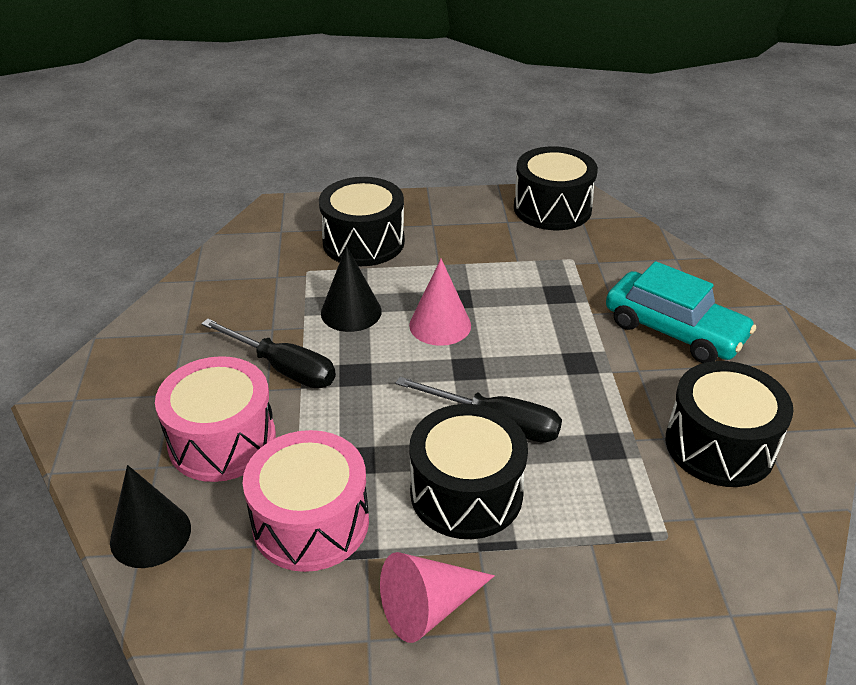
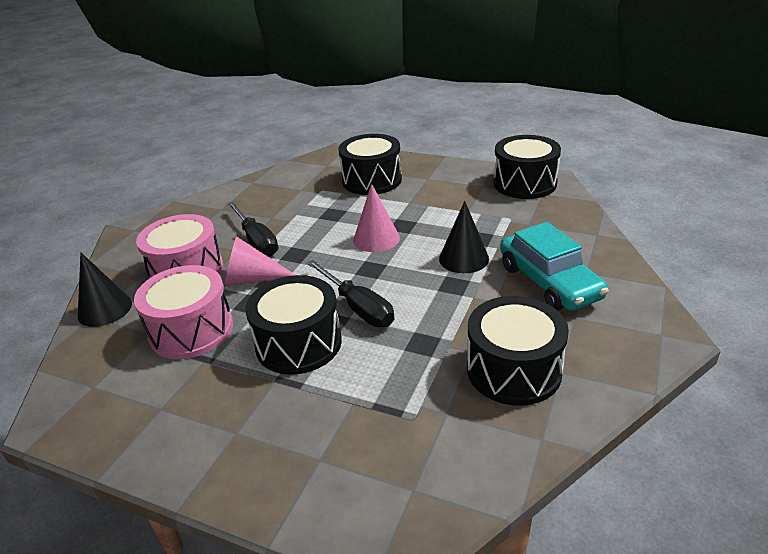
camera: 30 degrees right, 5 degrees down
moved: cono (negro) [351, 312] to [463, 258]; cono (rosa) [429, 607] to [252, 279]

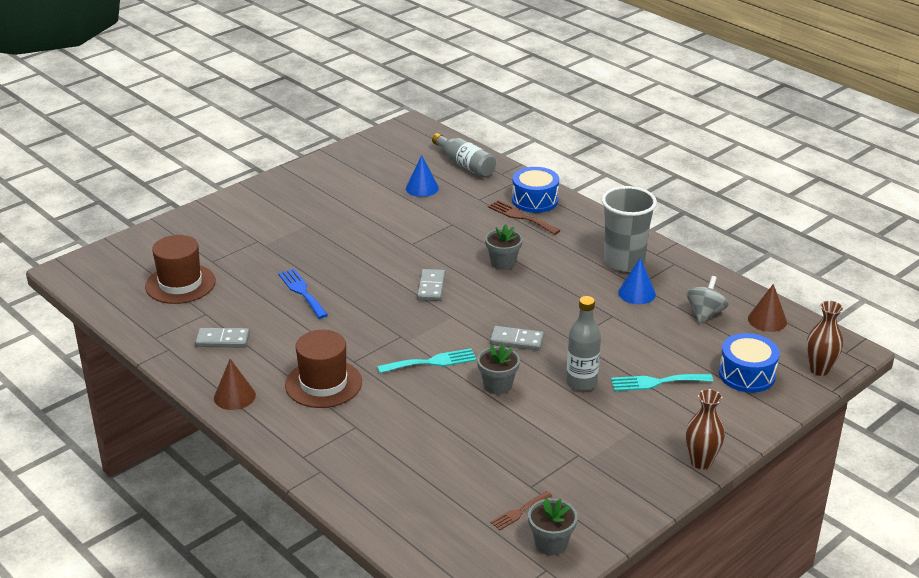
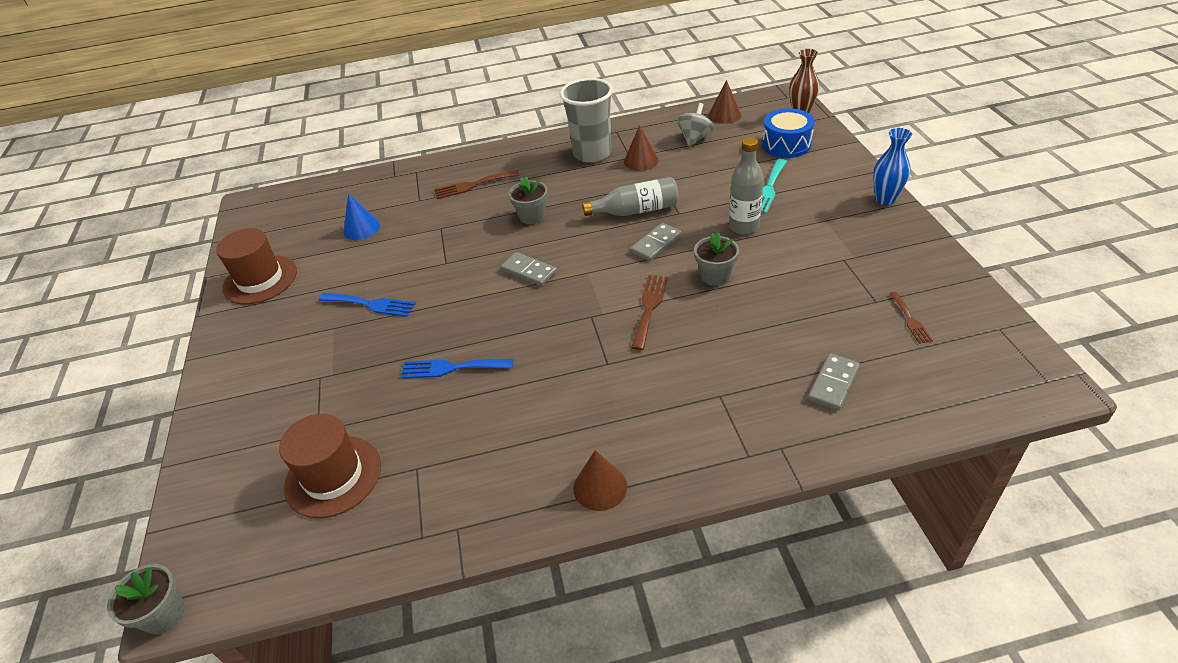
camera: 55 degrees left, 10 degrees up
removed: tambor (azul) [535, 200]
added: tenedor (azul) [371, 304]
moved: ficha de dominó (gris) [222, 340] to [833, 384]; sombrero (marrón) [323, 383] to [260, 280]; botella (gris) [465, 164] to [636, 210]; maceta (gris) [551, 543] to [164, 614]
recoloured: tenedor (turquesa) [431, 362] to tenedor (marrón) [649, 307]; cono (azul) [637, 293] to cono (marrón) [641, 161]; florero (marrón) [701, 462] to florero (azul) [885, 199]
turned: peonza (gris) [705, 314] = [695, 138] 60 degrees clockwise

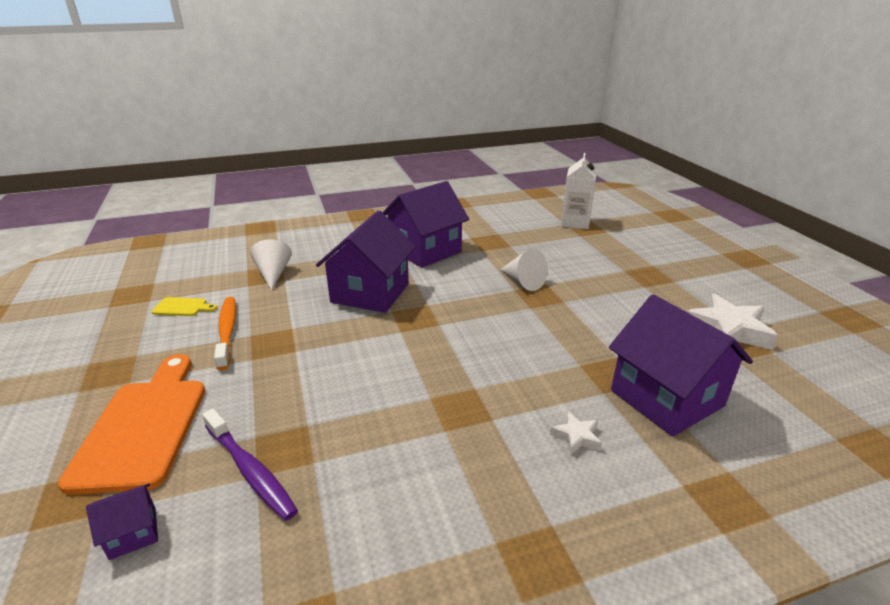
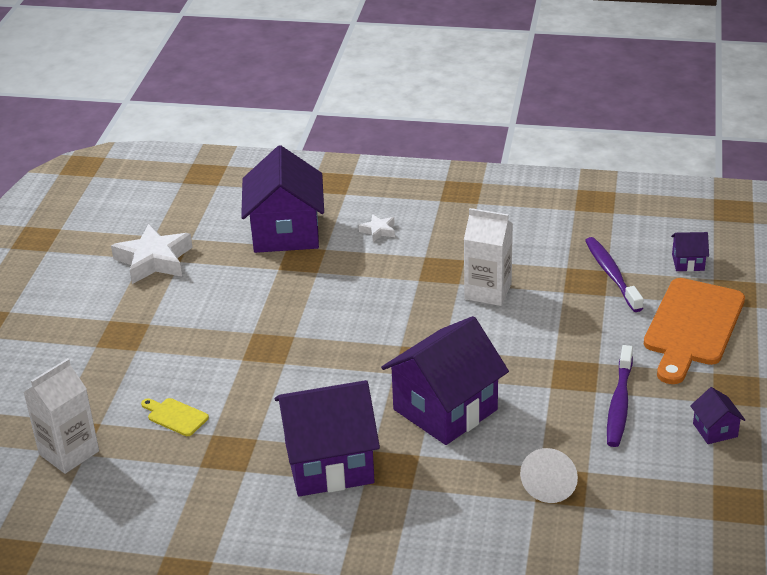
camera: 150 degrees left, 5 degrees up
removed: cono (blanco) [523, 282]
added: cartón de leche (blanco) [488, 291]; casa (morado) [715, 430]
moved: tabla de cortar (amarillo) [182, 307] to [175, 416]
recoloured: cepillo de dientes (naranja) [227, 331] to cepillo de dientes (morado) [619, 404]

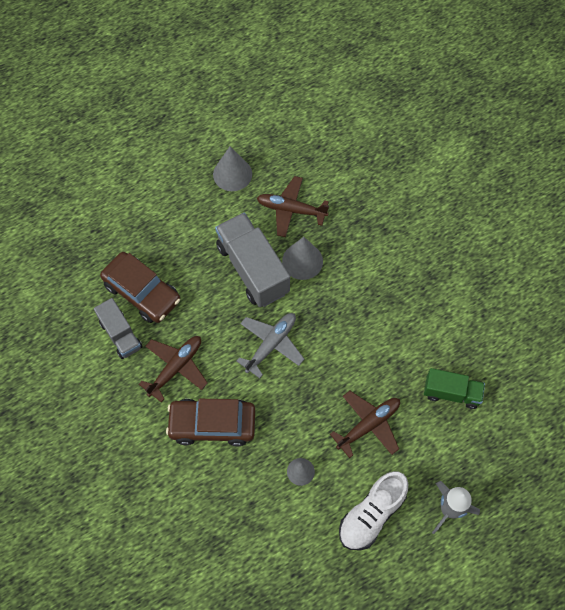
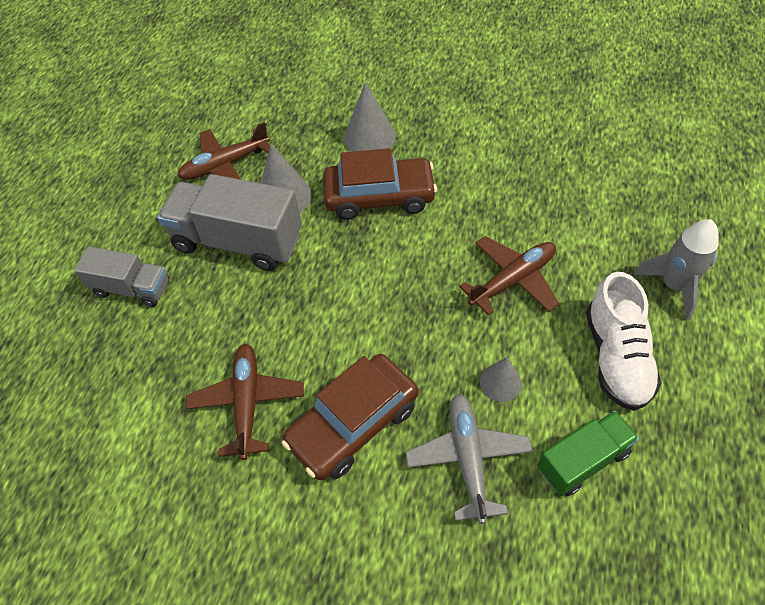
camera: 40 degrees left, 10 degrees down
moved: camión (gris) [120, 334] to [132, 288]; coche (marrón) [142, 292] to [379, 196]; cono (gris) [232, 174] to [369, 137]; avión (gris) [271, 344] to [468, 458]; camión (verde) [451, 393] to [582, 460]
turned: avión (marrón) [368, 425] = [513, 280] 45 degrees clockwise

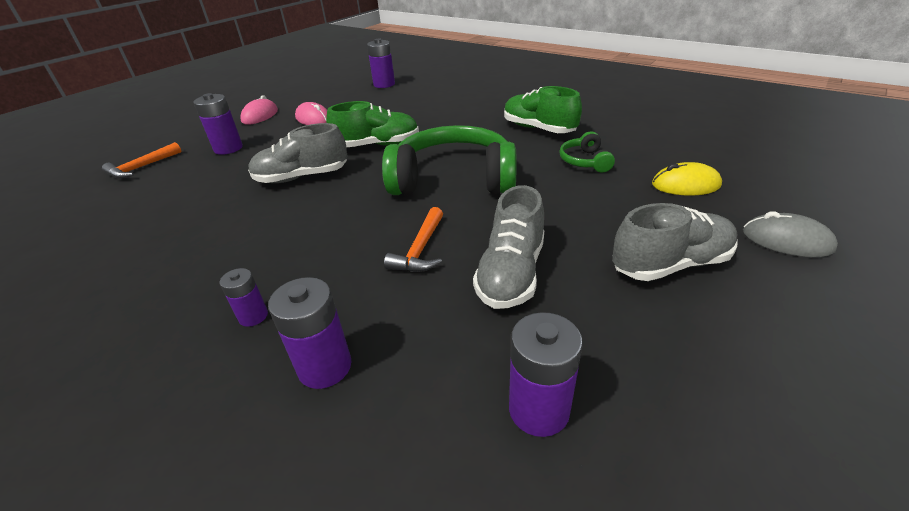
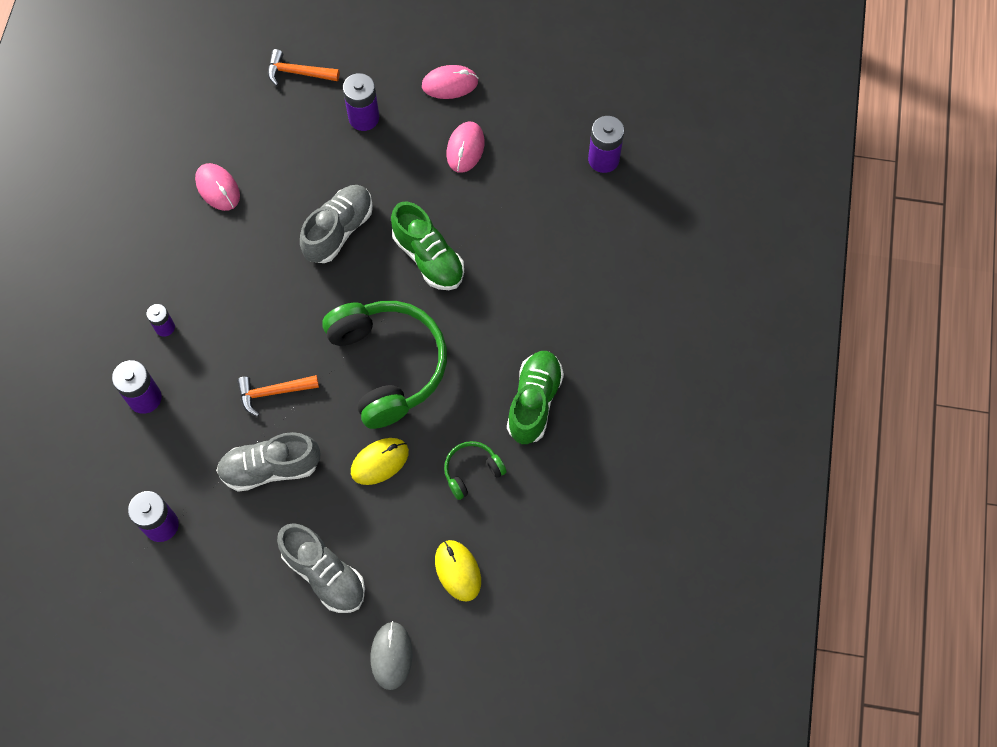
camera: 60 degrees right, 30 degrees up
added: ratón (rosa) [218, 188]; ratón (amarillo) [380, 462]
turned: zapato (gris) [302, 177] = [339, 230] 75 degrees clockwise

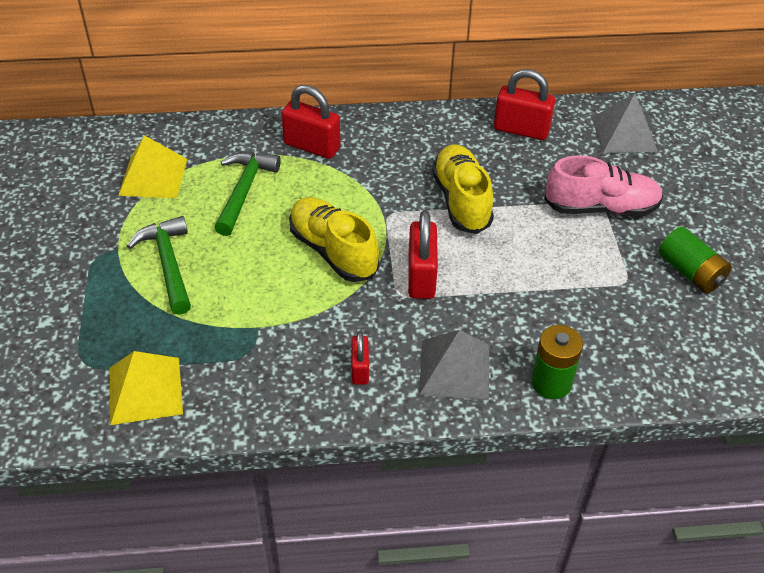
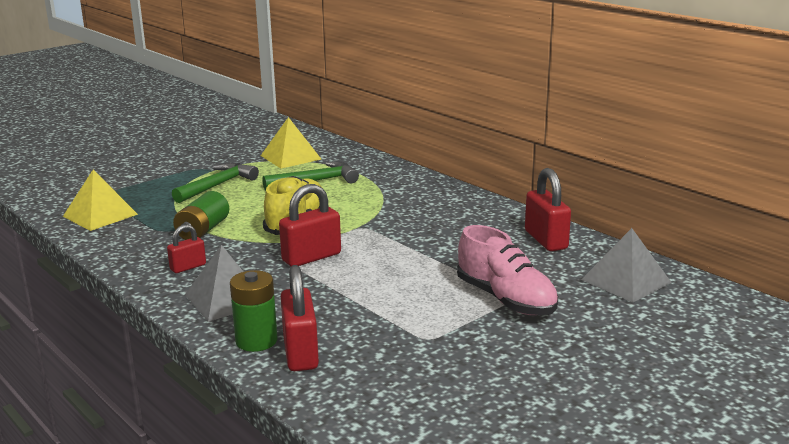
camera: 55 degrees right, 25 degrees down
removed: zapato (amarillo) [461, 200]
moved: candado (rojo) [312, 146] to [300, 353]; pila (verde) [690, 272] to [203, 230]

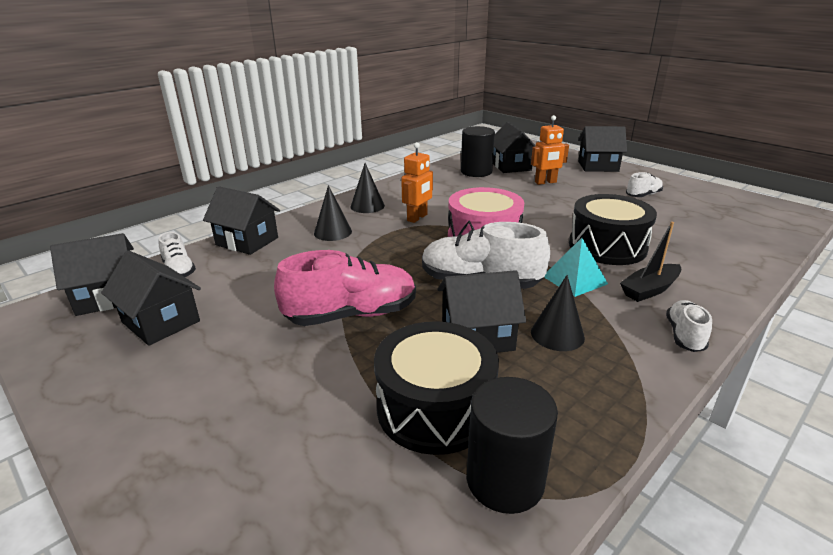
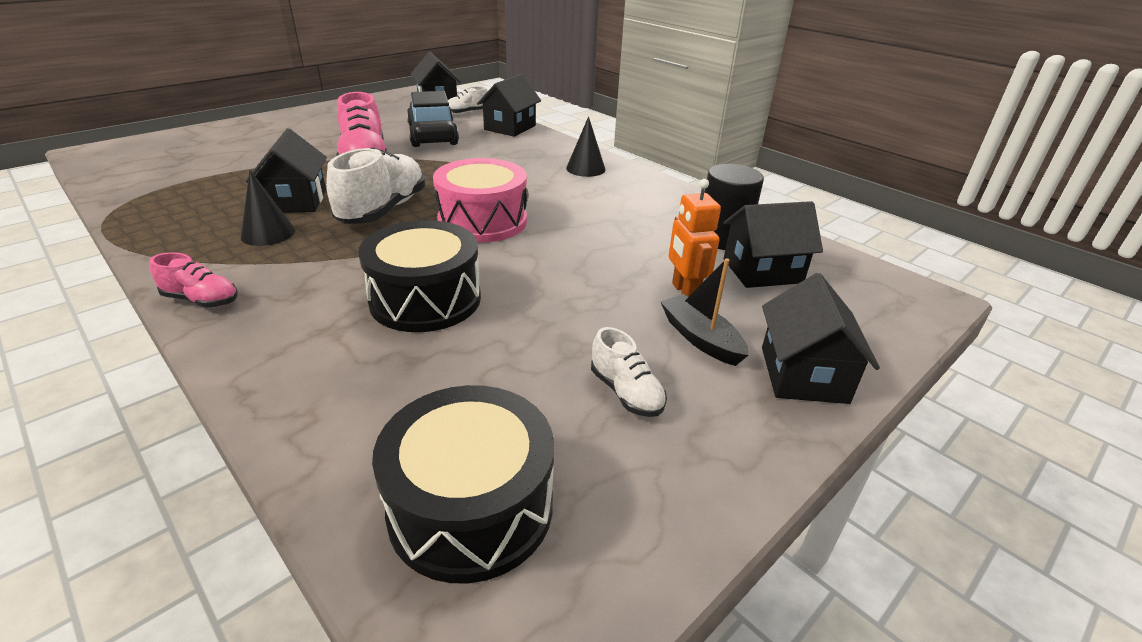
camera: 90 degrees right, 5 degrees up
removed: casa (negro) [161, 322]; cono (negro) [333, 232]; robot (naranja) [417, 218]; cilindro (negro) [505, 480]; pirámide (turquesa) [575, 280]
added: coche (negro) [432, 135]
moved: tambor (negro) [435, 408] to [471, 507]; barco (negro) [649, 289] to [700, 338]
recoloured: zapato (blanco) [684, 336] to zapato (rosa) [201, 300]

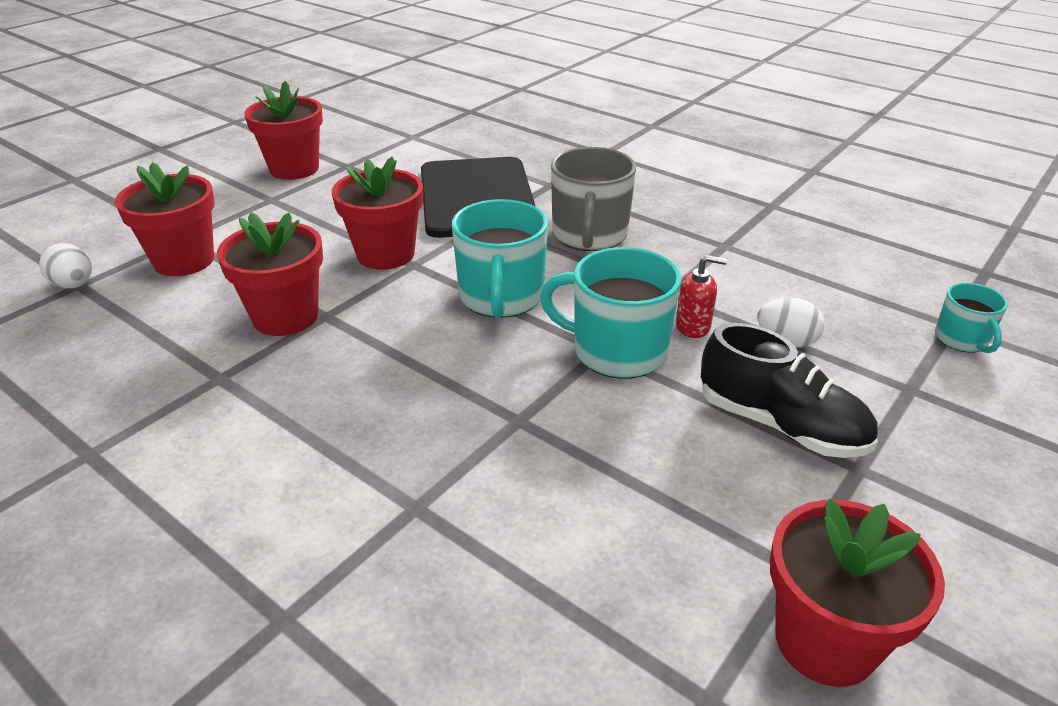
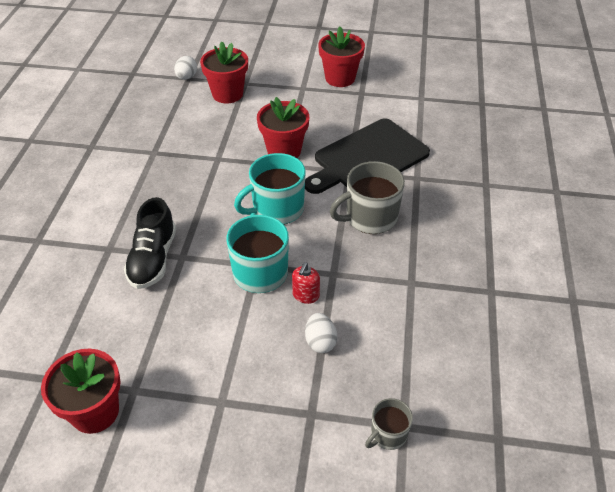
camera: 60 degrees right, 10 degrees up
removed: maceta (rojo) [285, 317]
moved: zapato (negro) [780, 425] to [153, 259]
recoloured: taza (turquesa) [962, 339] to taza (gris) [388, 434]
turned: dispensador de jabón (rojo) [693, 326] = [305, 295] 45 degrees clockwise

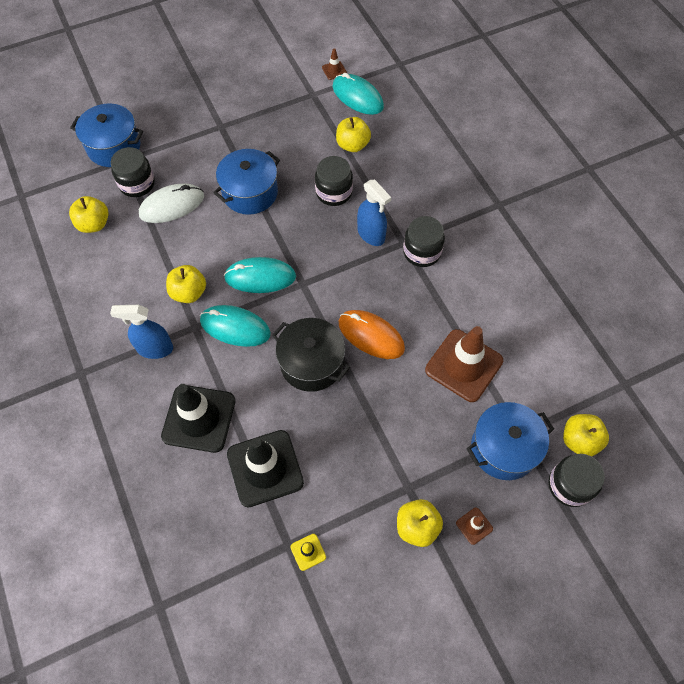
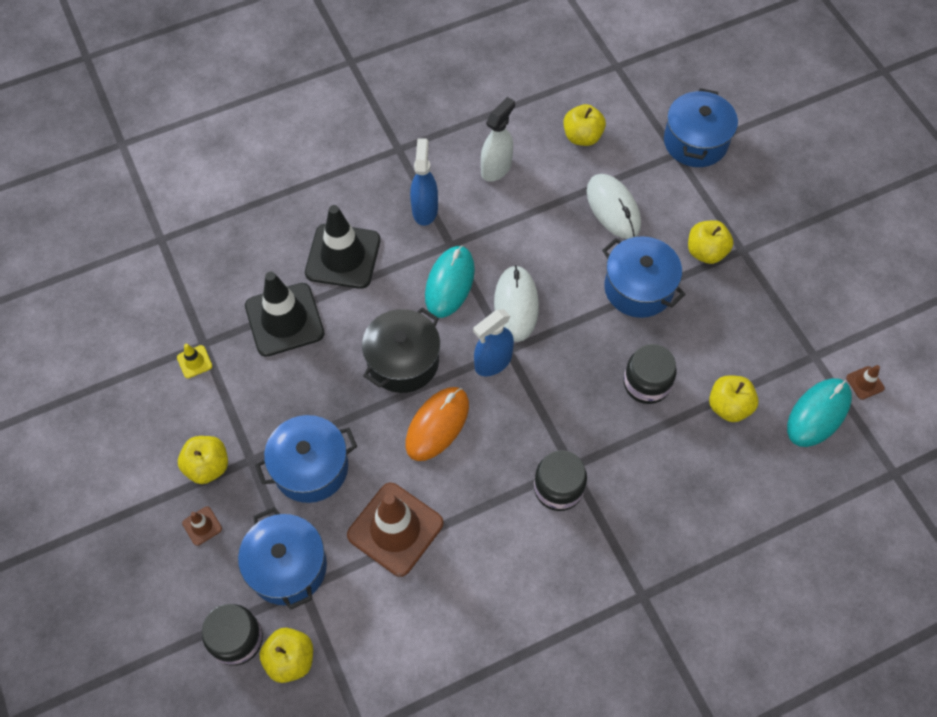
camera: 90 degrees right, 0 degrees up
removed: tarro (negro) [137, 184]
added: olla (azul) [310, 468]; pulverizador (blanco) [496, 168]
moved: manzana (amarillo) [189, 292] to [706, 252]; pulverizador (azul) [371, 235] to [493, 362]
recoloured: ratón (turquesa) [260, 277] to ratón (blanco) [516, 305]

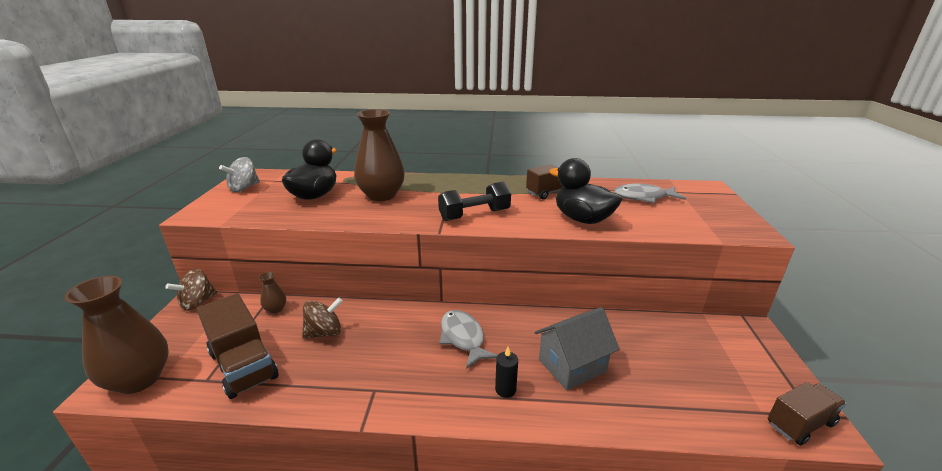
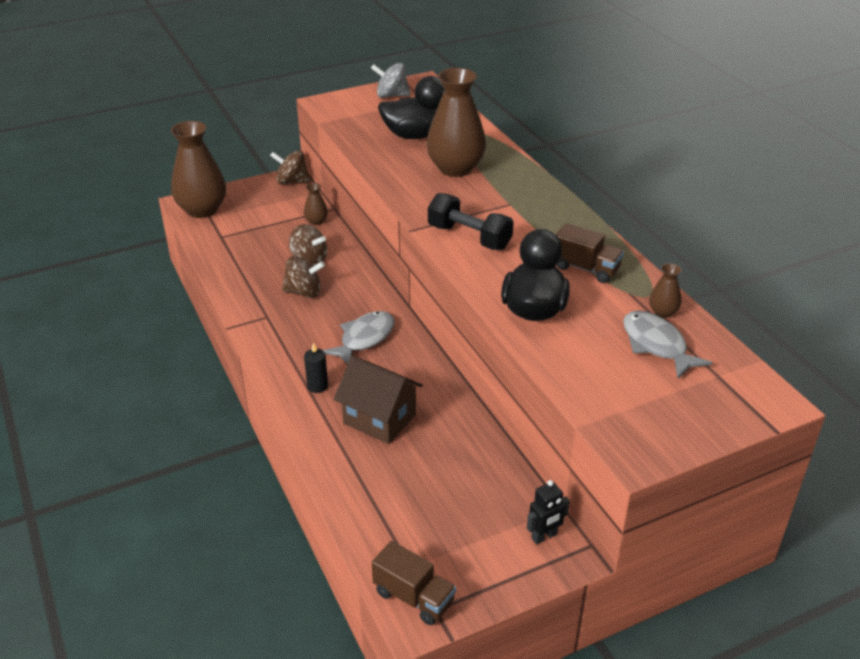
camera: 60 degrees right, 10 degrees up
removed: camión (marrón) [243, 365]
added: peonza (marrón) [304, 292]; robot (negro) [544, 536]; florero (marrón) [663, 312]
recoloured: casa (gris) [572, 365] to casa (marrón) [380, 419]

